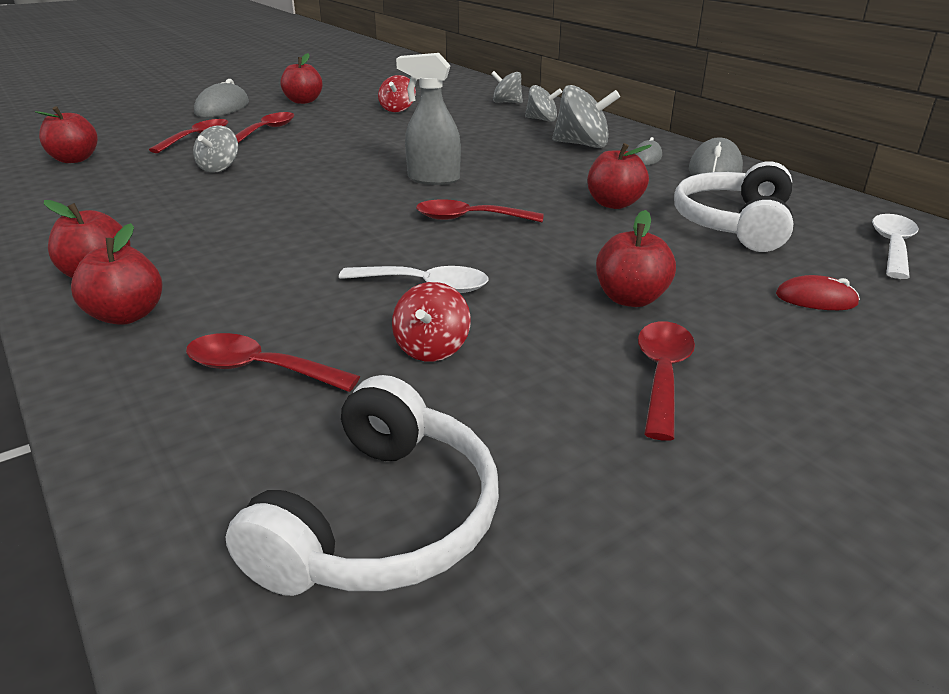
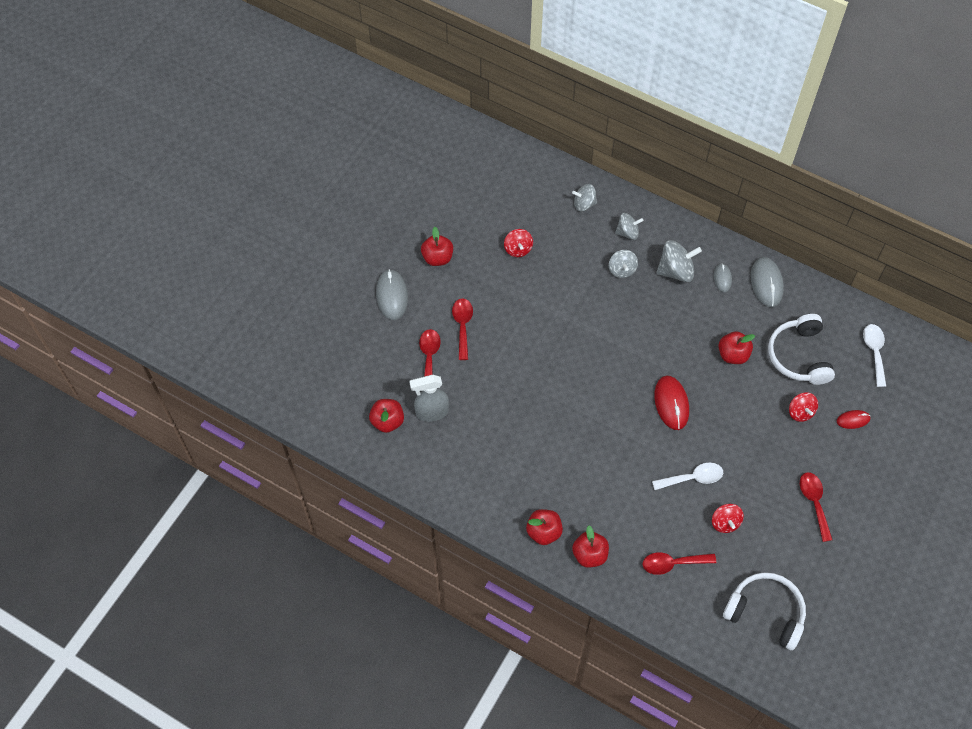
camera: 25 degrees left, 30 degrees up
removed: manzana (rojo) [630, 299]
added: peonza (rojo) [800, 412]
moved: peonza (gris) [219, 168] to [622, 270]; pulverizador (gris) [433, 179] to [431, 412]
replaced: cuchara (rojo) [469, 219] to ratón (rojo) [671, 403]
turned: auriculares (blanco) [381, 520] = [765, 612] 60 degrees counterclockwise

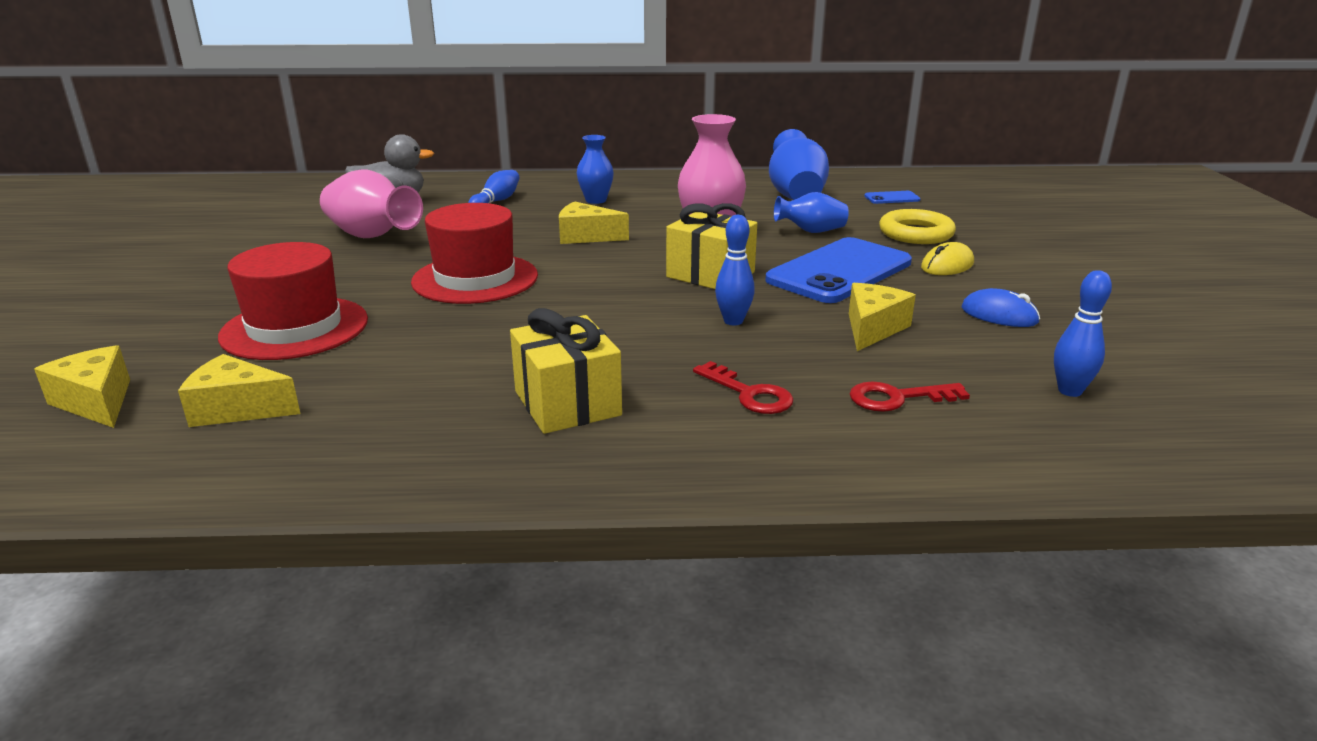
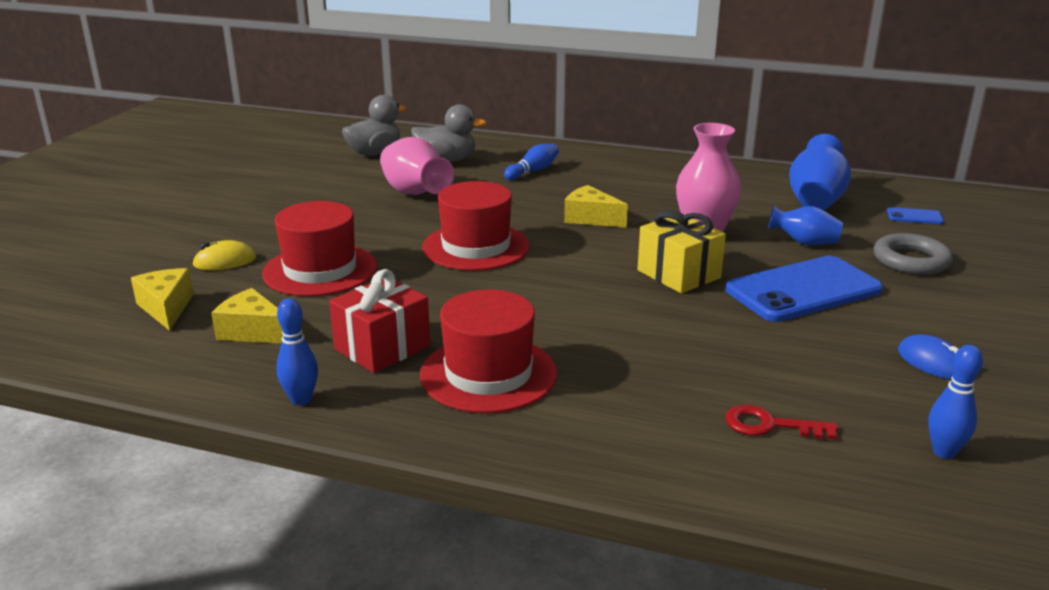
camera: 20 degrees right, 0 degrees up
removed: florero (azul) [596, 200]; llave (rojo) [749, 394]; queso (amarillo) [872, 328]
added: regalo (rojo) [382, 347]; pato (gris) [374, 153]
moved: bolo (azul) [733, 321] to [301, 400]; ratón (amarillo) [947, 265] to [225, 261]
replaced: regalo (amarillo) [567, 403] to sombrero (rojo) [488, 374]
recoloured: anillo (amarillo) [916, 233] to anillo (gris) [911, 260]

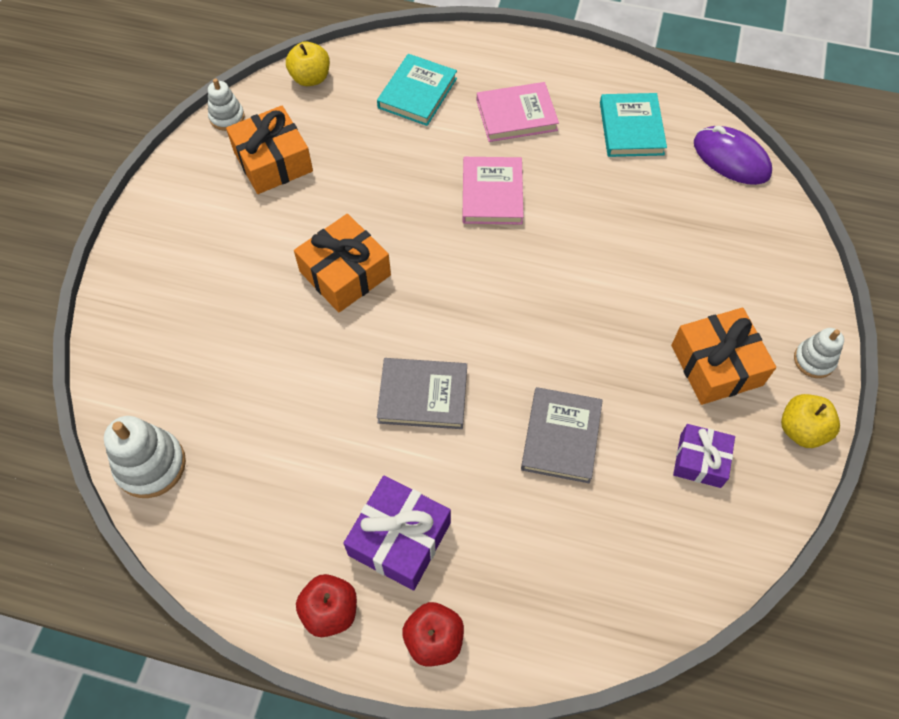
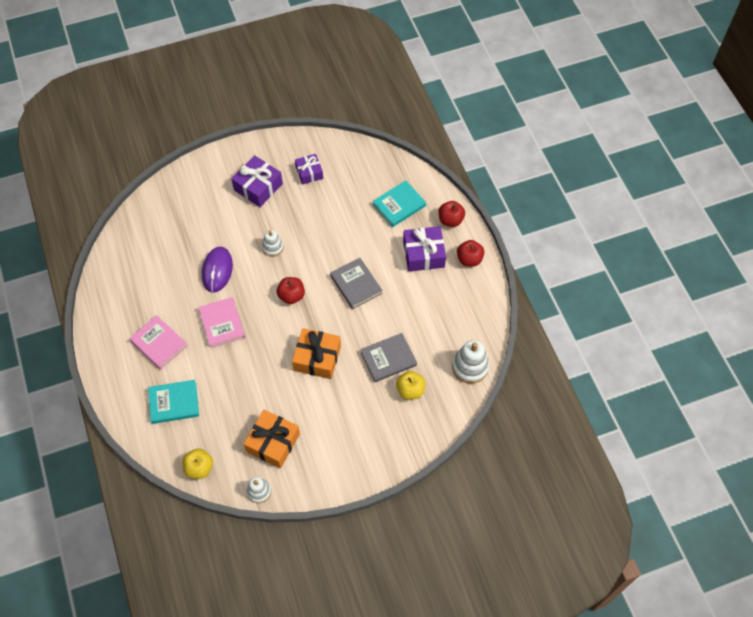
camera: 125 degrees left, 0 degrees up
added: manzana (rojo) [291, 296]
moved: libro (gris) [561, 437] to [388, 359]; libro (turquesa) [631, 128] to [399, 205]; ratón (morado) [731, 159] to [217, 270]; manzana (amarillo) [801, 430] to [410, 390]; juguete apilable (blanco) [814, 360] to [273, 247]
recoloured: regalo (naranja) [716, 365] to regalo (morado) [258, 187]
turned: libro (rosa) [492, 194] = [222, 324] 75 degrees counterclockwise

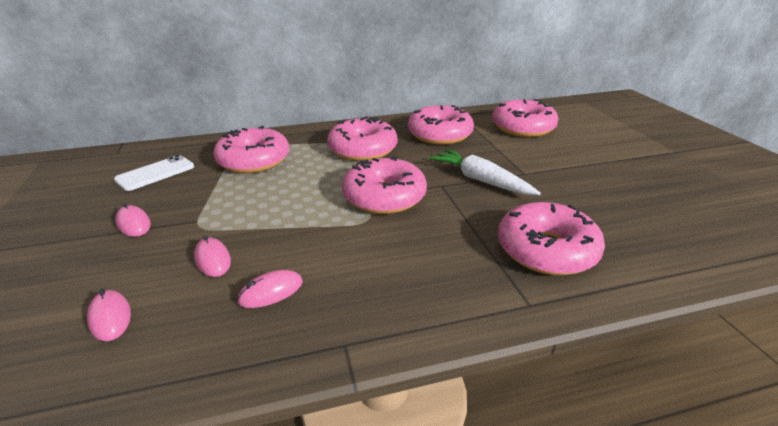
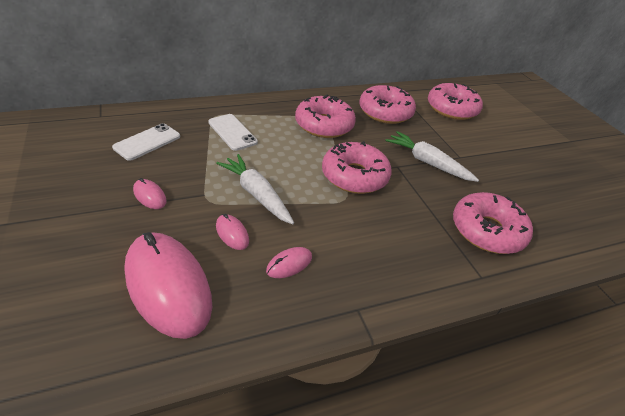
camera: 10 degrees left, 10 degrees up
added: zanahoria (blanco) [256, 194]
replaced: rosquilla (rosa) [254, 160] to móvil (blanco) [232, 132]
resized: ratón (rosa) [110, 317] = [168, 286] x2.36

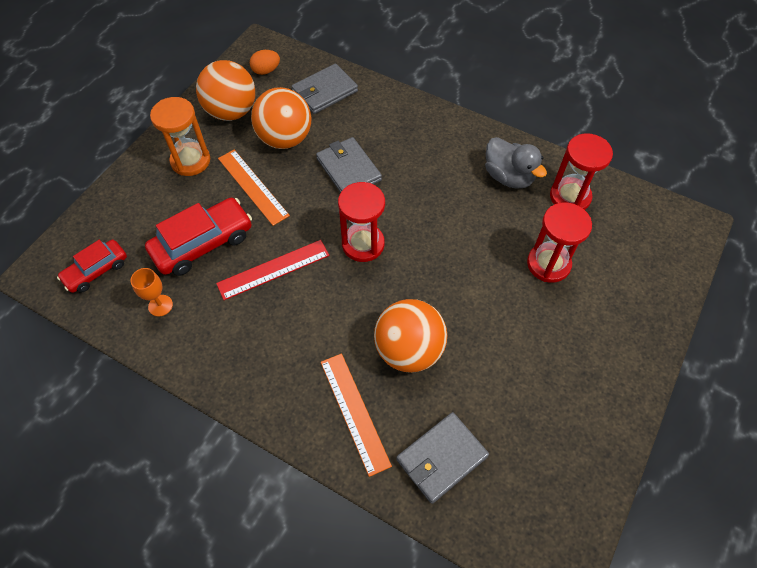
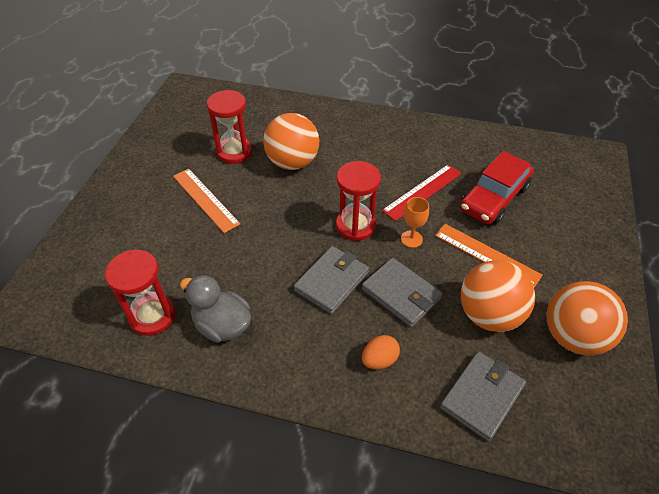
camera: 165 degrees right, 10 degrees down
removed: coche (rojo) [96, 271]; reloj de arena (naranja) [190, 161]
moved: copa (naranja) [160, 305] to [411, 239]; huevo (naranja) [266, 71] to [379, 360]; regla (naranja) [354, 412] to [205, 199]; cartera (gris) [441, 458] to [331, 281]; reloj de arena (rojo) [548, 264] to [234, 152]

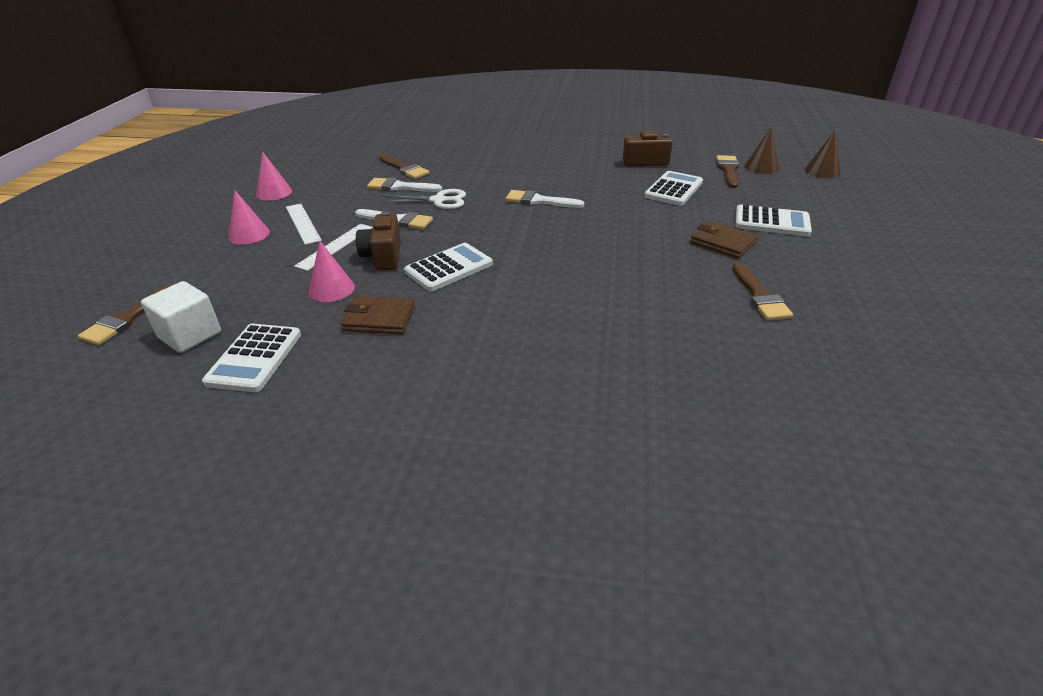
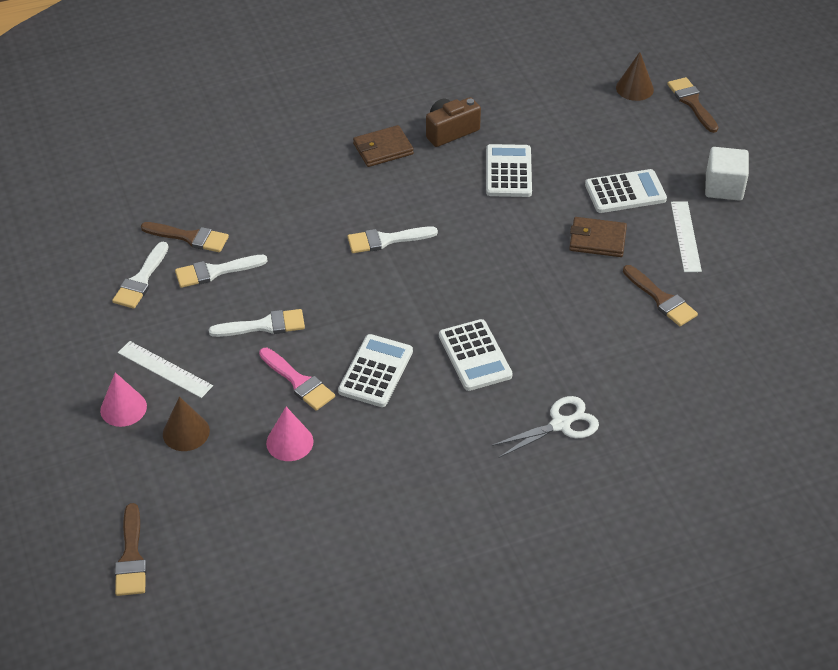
camera: 30 degrees left, 10 degrees up
removed: cono (rosa) [274, 192]
added: pincel (blanco) [141, 280]
moved: cubo (blanco) [190, 335] to [724, 187]; calculadora (blanco) [254, 358] to [474, 356]; regla (blanco) [335, 246] to [685, 236]; cartera (marrón) [379, 319] to [383, 149]; tijeras (blanco) [438, 200] to [560, 424]; pincel (marrón) [728, 170] to [692, 102]; cono (marrón) [761, 167] to [186, 432]
replaced: cámara (marrón) [383, 256] to pincel (rosa) [298, 382]

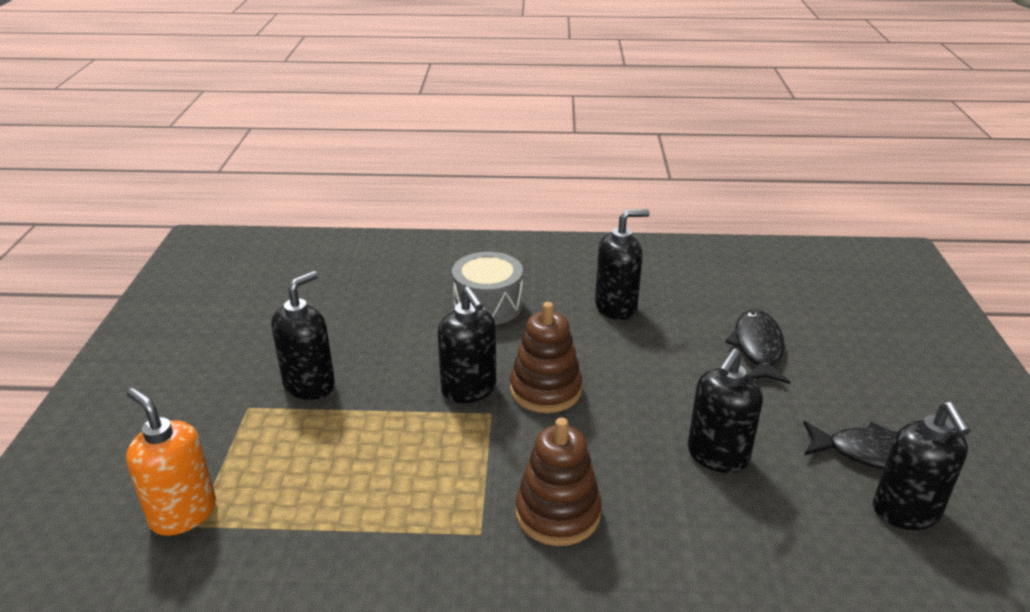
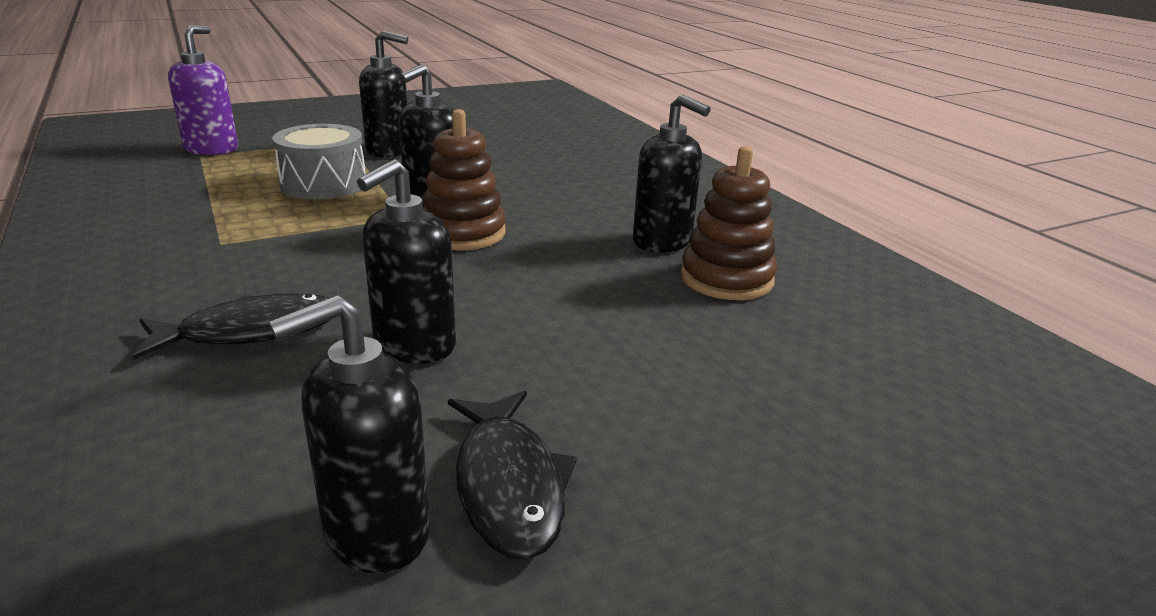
camera: 60 degrees right, 5 degrees down
moved: tambor (gris) [488, 305] to [323, 184]; juguete apilable (marrón) [558, 513] to [726, 279]; pez (negro) [757, 348] to [251, 331]
recoloured: dispensador de jabón (naranja) [183, 513] to dispensador de jabón (morado) [212, 149]
turned: dispensador de jabón (negro) [717, 456] = [414, 345] 60 degrees counterclockwise

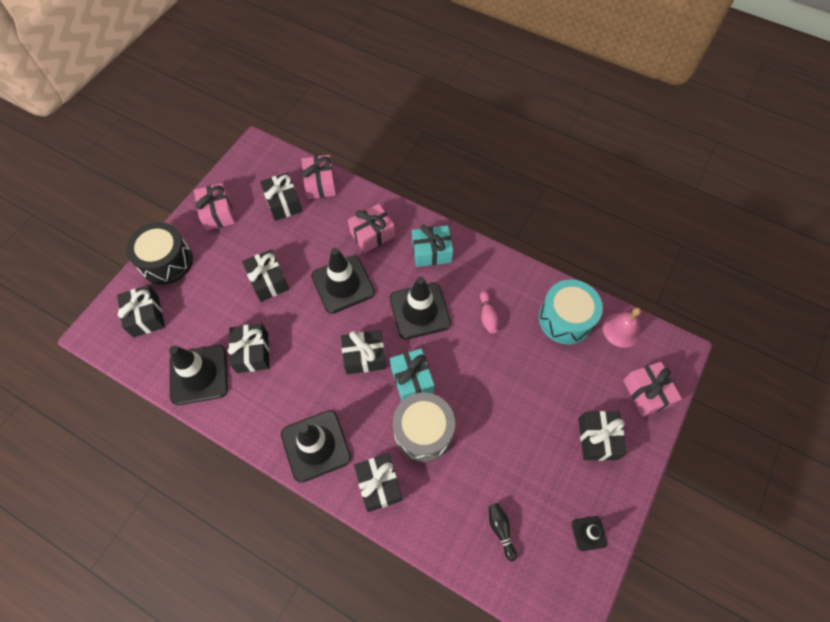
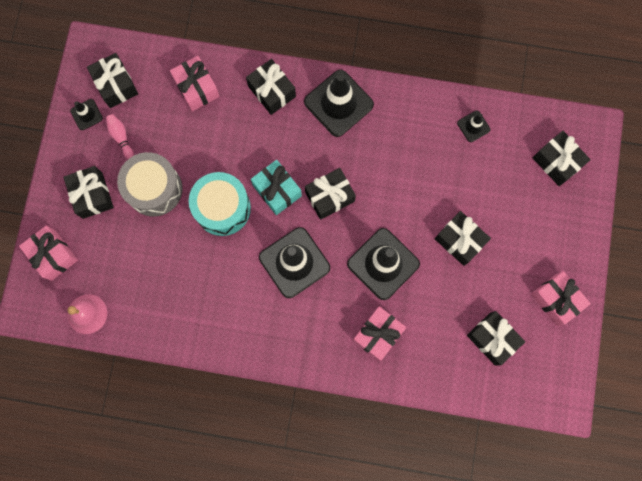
camera: 160 degrees right, 15 degrees up
removed: tambor (negro) [166, 261]; regalo (turquesa) [431, 252]; bolo (negro) [500, 530]
moved: regalo (negro) [252, 352] to [116, 85]; regalo (rosa) [320, 183] to [197, 88]; tambor (gris) [423, 431] to [154, 189]; bolo (rosa) [487, 316] to [121, 137]; tambor (turquesa) [565, 319] to [222, 208]
resized: cono de tráfico (negro) [199, 374] = [473, 126] x0.48

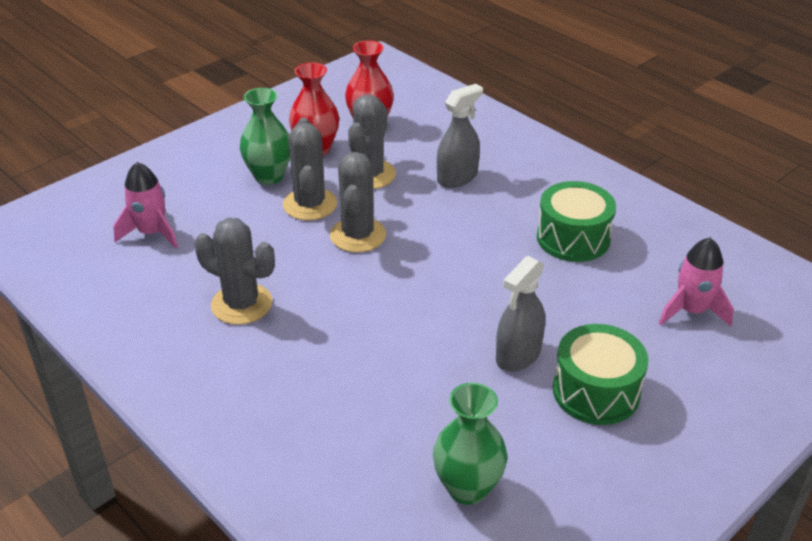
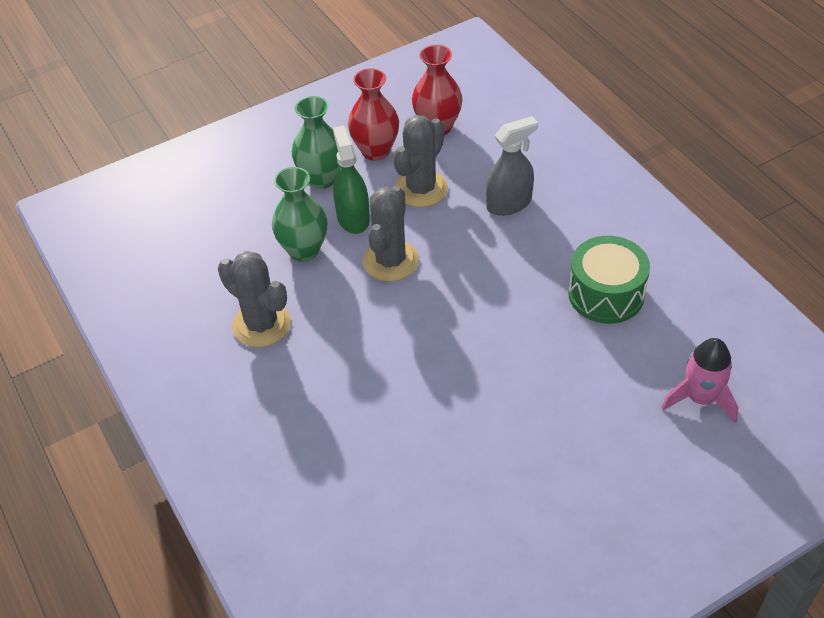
camera: 15 degrees right, 10 degrees up
removed: cohete (rosa) [151, 233]; pulverizador (gris) [518, 355]; tambor (verde) [596, 391]
moved: florero (verde) [467, 488] to [304, 250]
replaced: cactus (gris) [310, 204] to pulverizador (verde) [353, 218]

